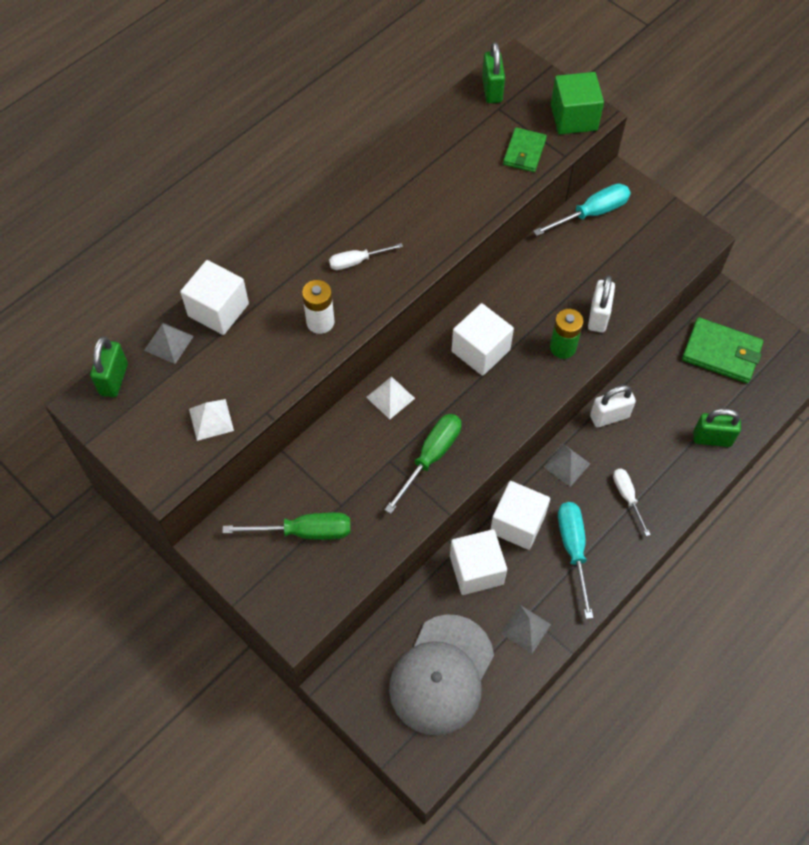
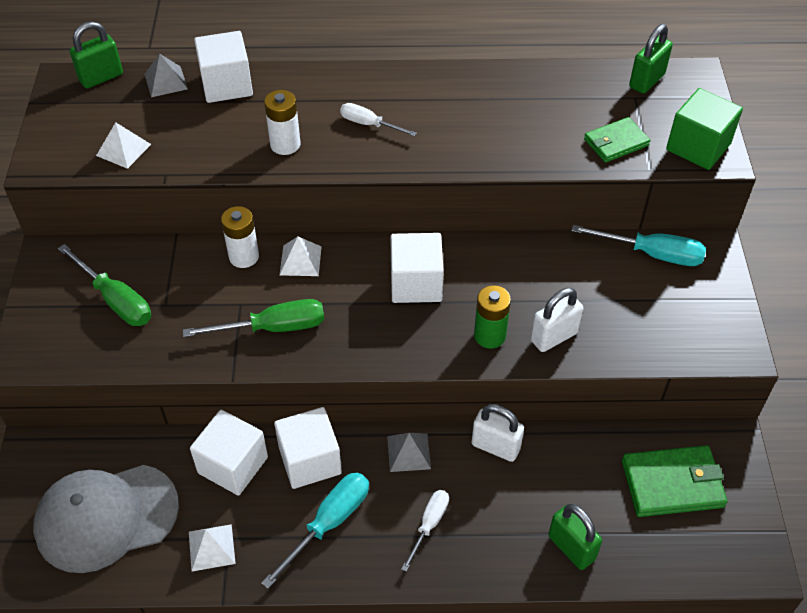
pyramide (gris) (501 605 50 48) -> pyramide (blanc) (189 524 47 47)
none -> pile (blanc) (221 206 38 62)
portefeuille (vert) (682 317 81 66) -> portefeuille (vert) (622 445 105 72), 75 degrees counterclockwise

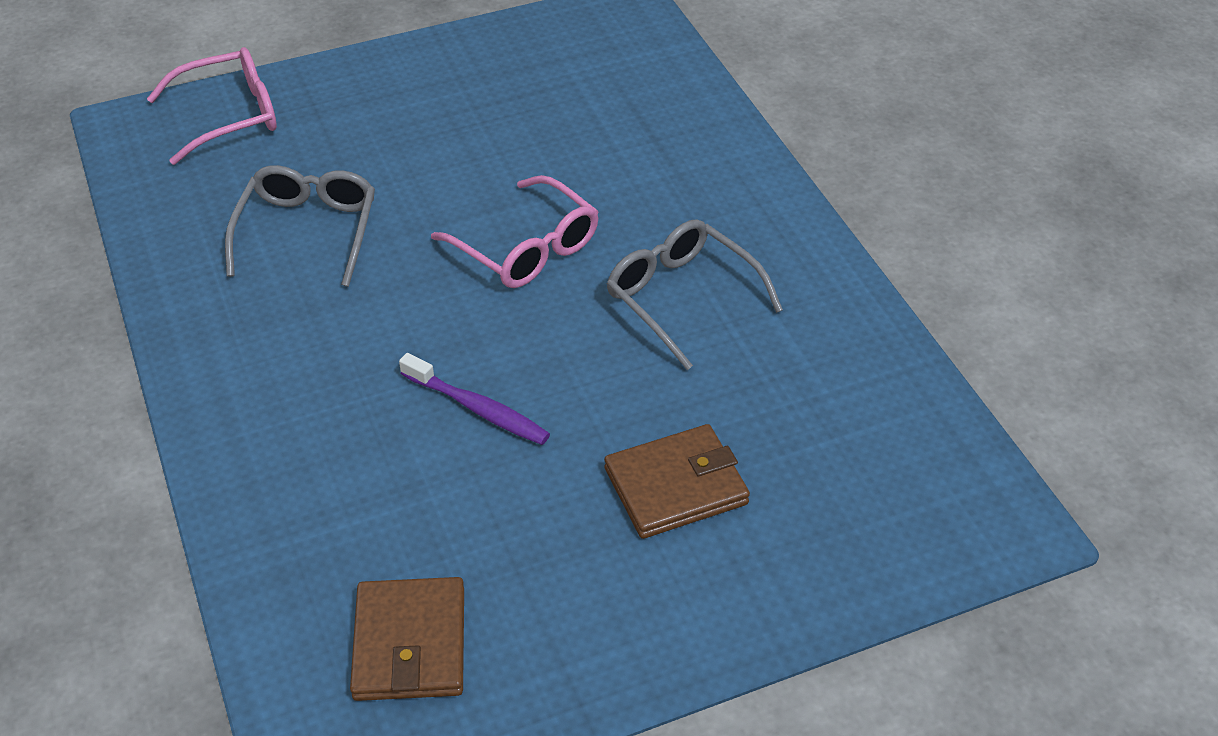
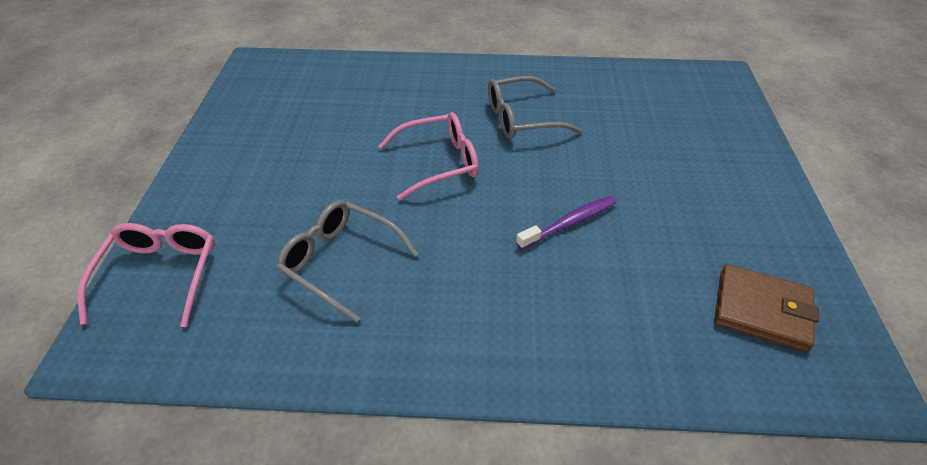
portefeuille (marron) (604 424 146 115) -> none

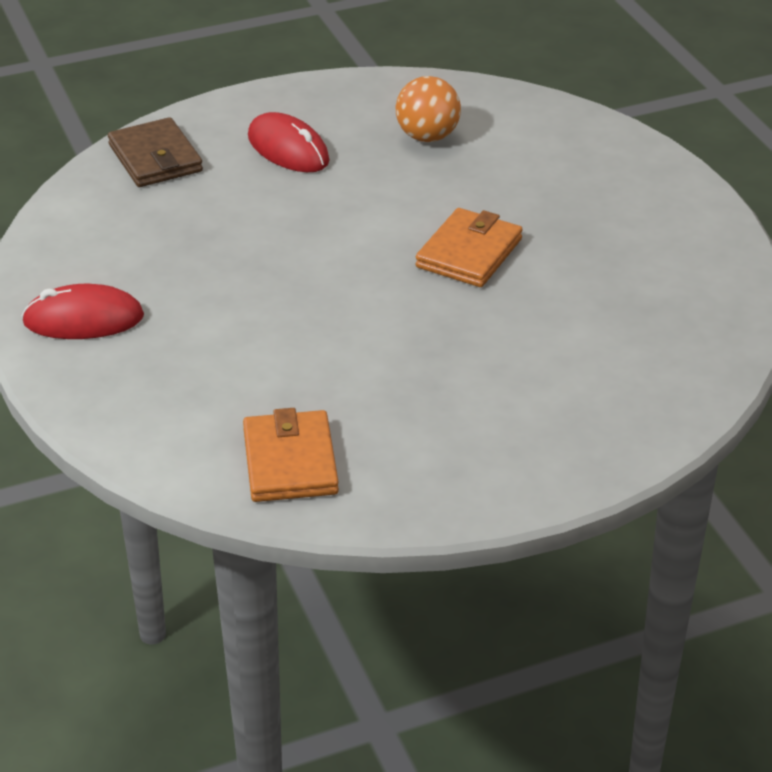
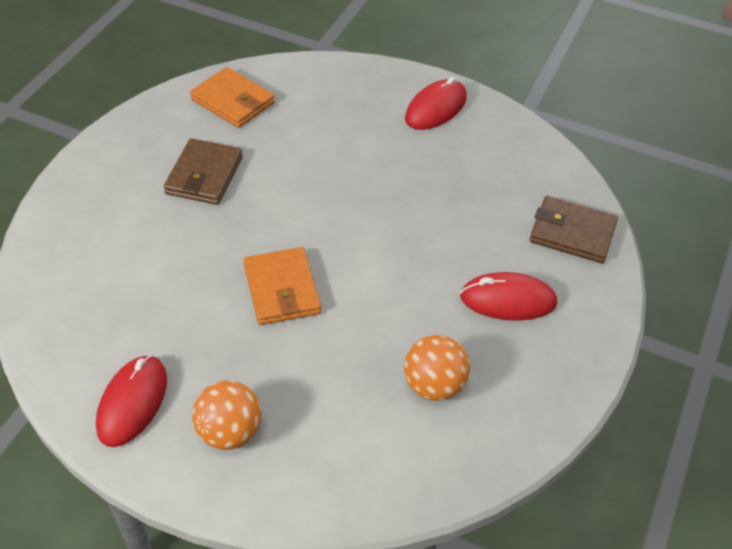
none -> souris (rouge) (96 355 71 92)
none -> portefeuille (marron) (164 138 79 67)
none -> balle (orange) (192 380 70 70)

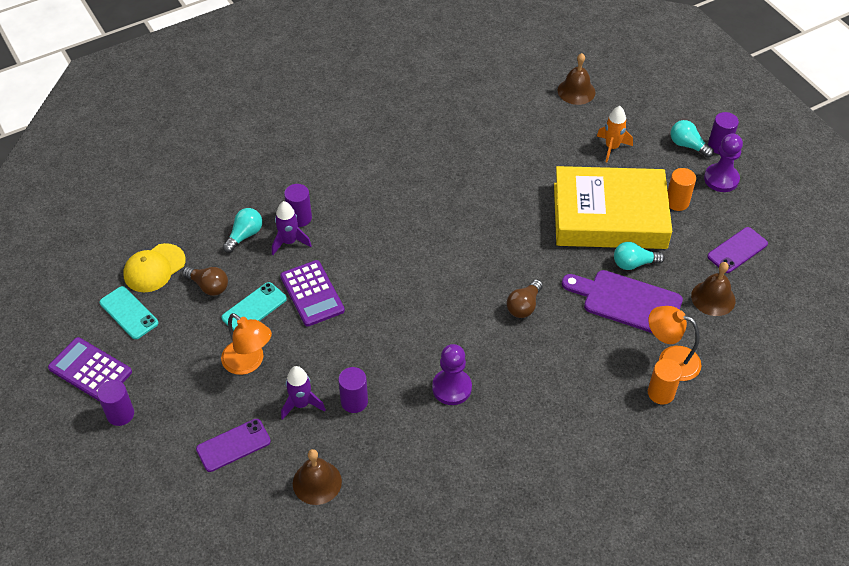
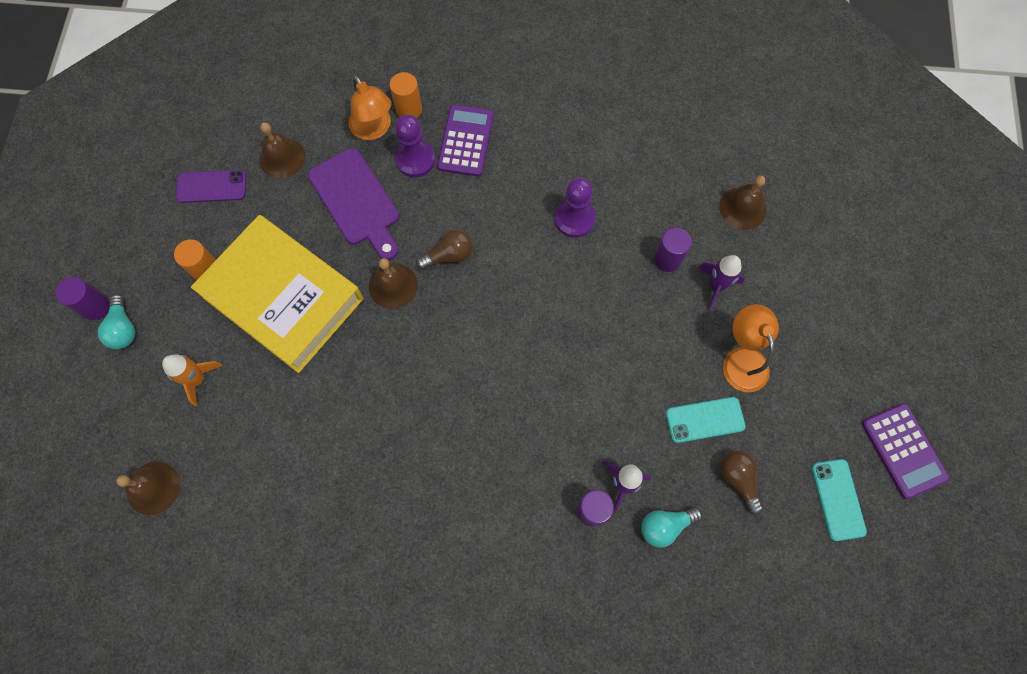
none -> cloche (marron) (369 258 49 51)
pion (violet) (704 134 39 58) -> pion (violet) (395 115 40 62), relocated
calculatrice (violet) (280 260 65 66) -> calculatrice (violet) (437 104 57 73), relocated
cylindre (violet) (97 380 37 46) -> none
casquette (jaune) (123 243 63 49) -> none
téléphone (violet) (196 419 75 53) -> none
ampoule (turquoise) (614 242 51 28) -> none

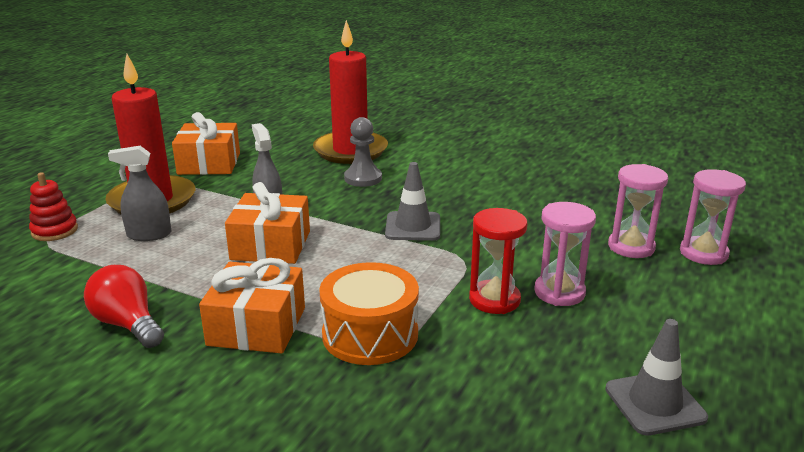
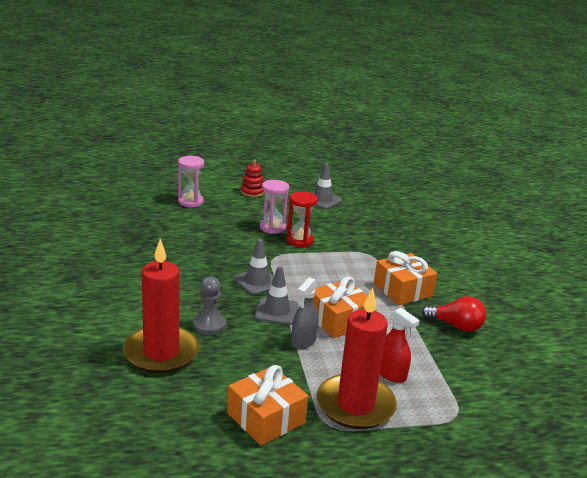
jouet à empiler (rouge) (29 172 49 69) -> jouet à empiler (rouge) (241 159 24 38), relocated
none -> cône de chantier (gris) (255 266 43 59)
vaporisateur (gris) (108 146 63 95) -> vaporisateur (rouge) (380 308 40 75)
ampoule (rouge) (84 265 80 83) -> ampoule (rouge) (422 296 64 36), 75 degrees counterclockwise
tambour (orange) (319 262 100 103) -> none
sablier (rose) (608 164 60 94) -> none

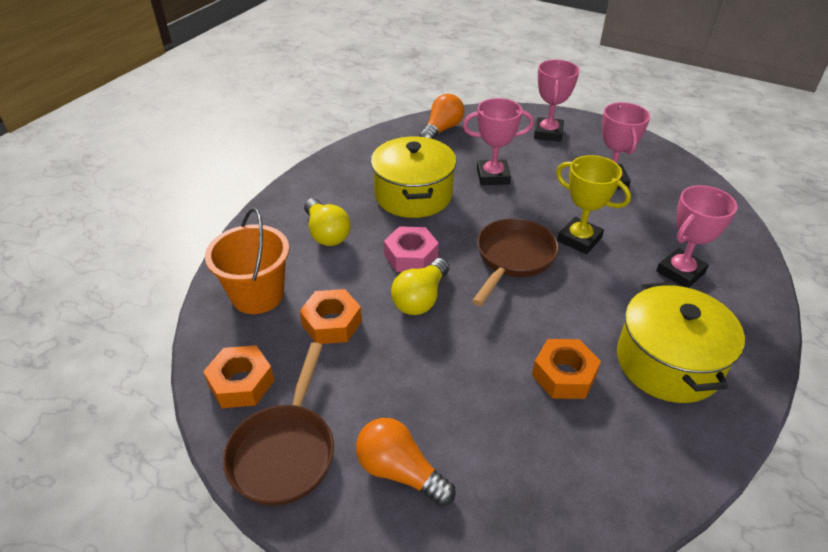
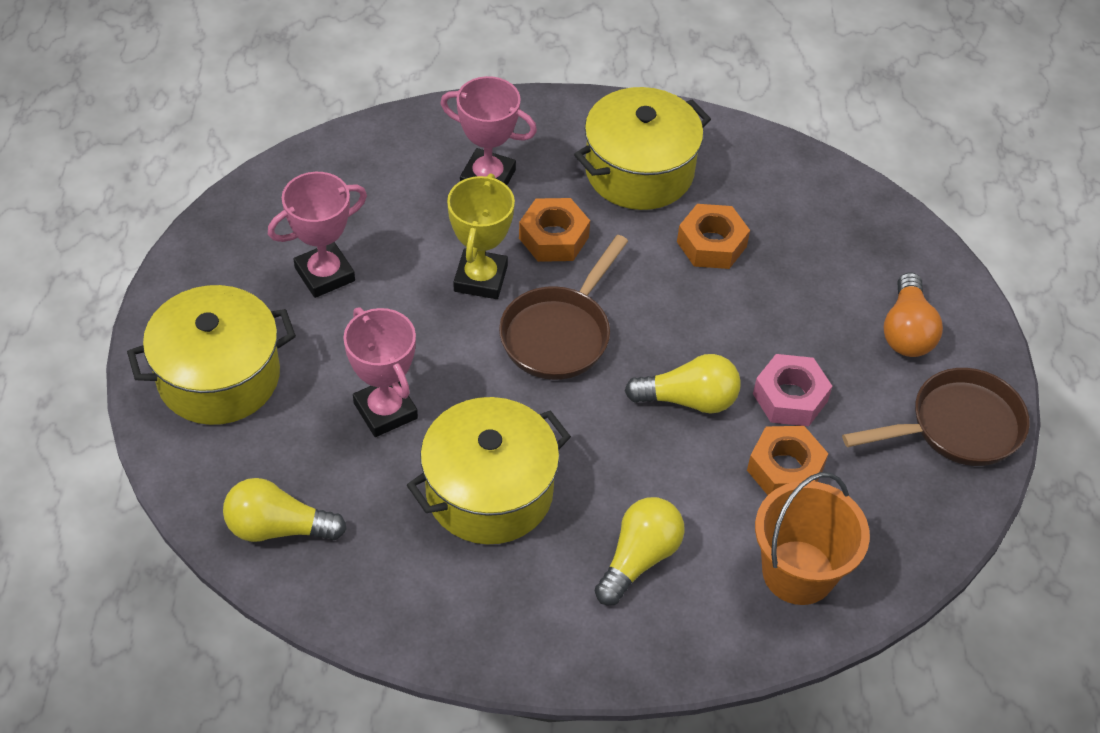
trophée (rose) (534 60 46 82) -> marmite (jaune) (127 285 169 140)
ampoule (orange) (419 94 45 45) -> ampoule (jaune) (223 478 123 64)
poêle (marron) (472 218 87 88) -> poêle (marron) (499 235 129 145), 60 degrees counterclockwise
écrou (orange) (203 345 72 63) -> écrou (orange) (519 198 71 64), relocated
écrou (rose) (384 226 55 46) -> écrou (rose) (753 354 79 72), relocated

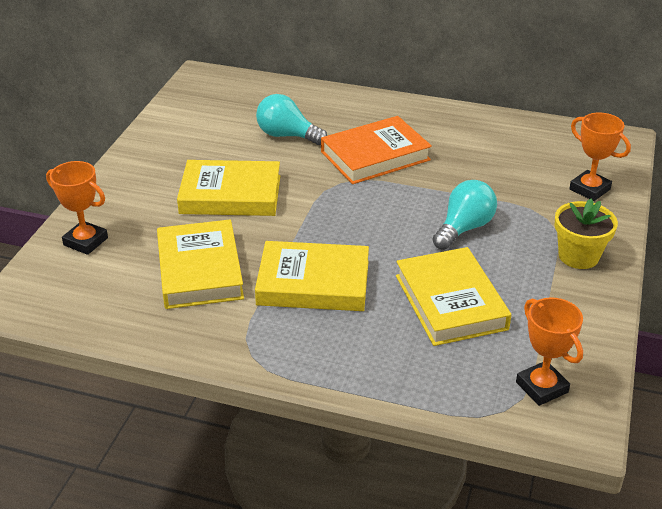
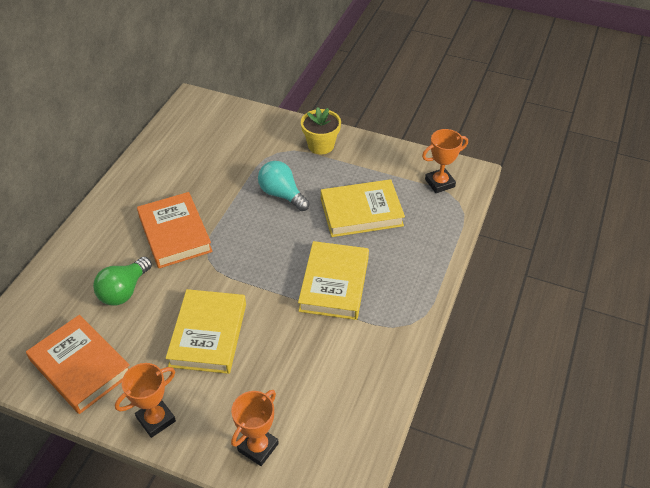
none -> livre (orange) (26 315 104 99)
ampoule (turquoise) (256 94 71 51) -> ampoule (vert) (93 257 59 49)
trophée (orange) (569 113 62 88) -> trophée (orange) (115 363 61 75), relocated
livre (jaune) (157 220 87 89) -> none

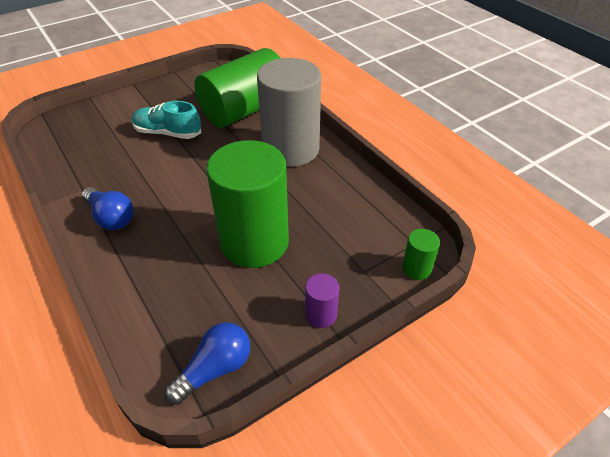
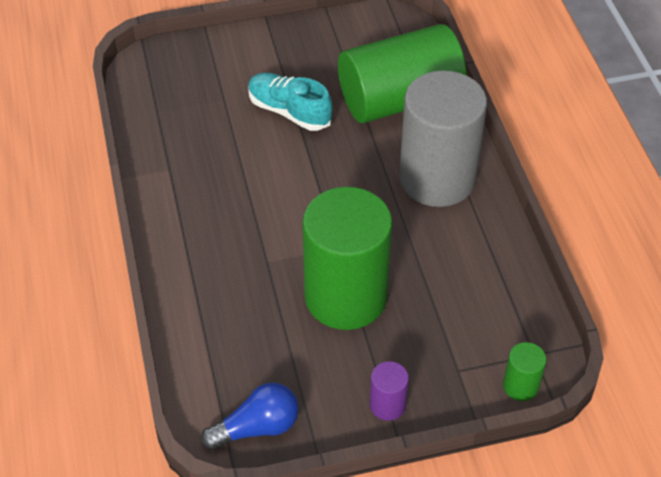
ampoule (bleu) (82 187 52 43) -> none

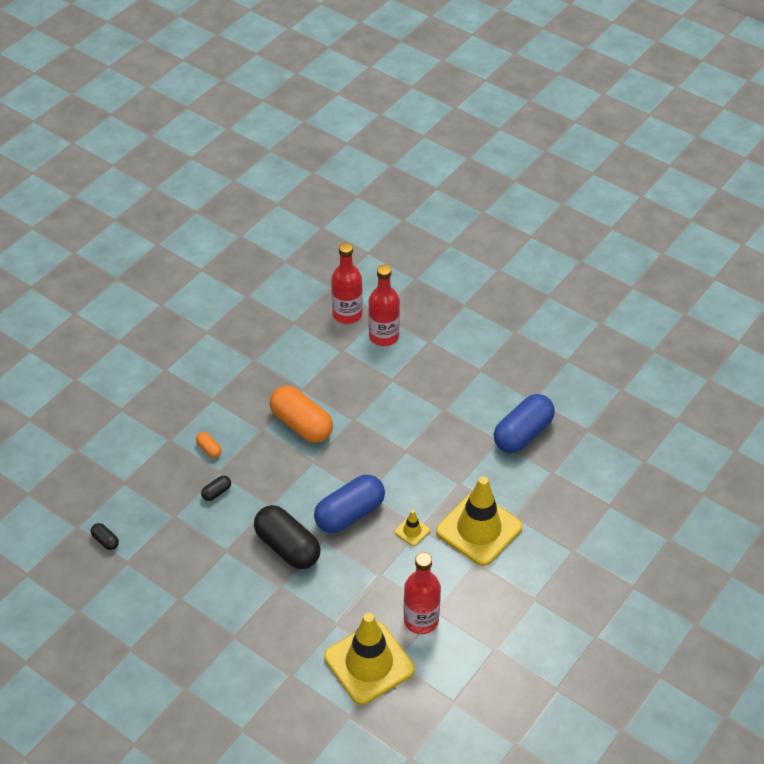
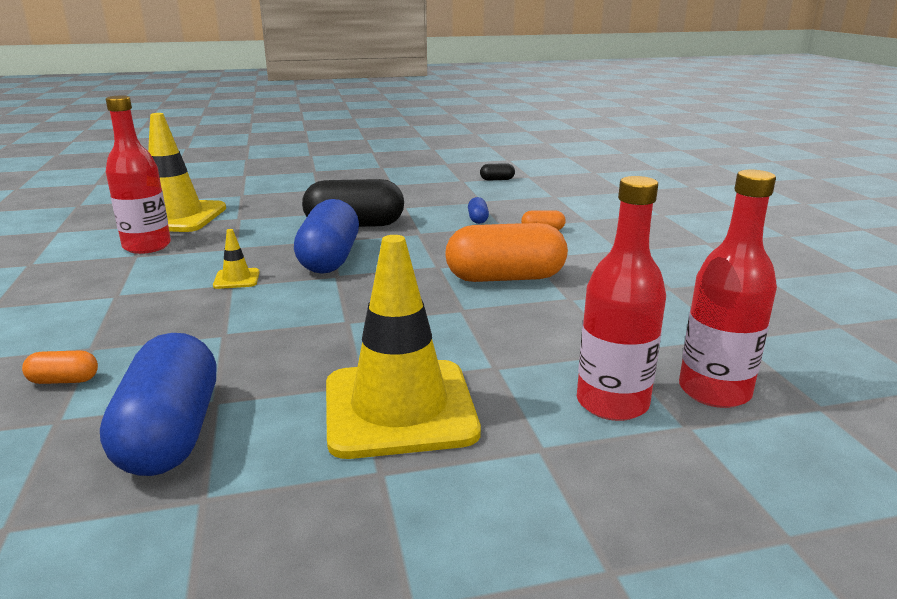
none -> gélule (orange) (22 351 76 33)
cône de chantier (jaune) (436 476 86 90) -> cône de chantier (jaune) (326 235 155 224), relocated
gélule (noir) (201 476 30 25) -> gélule (bleu) (468 197 21 27)

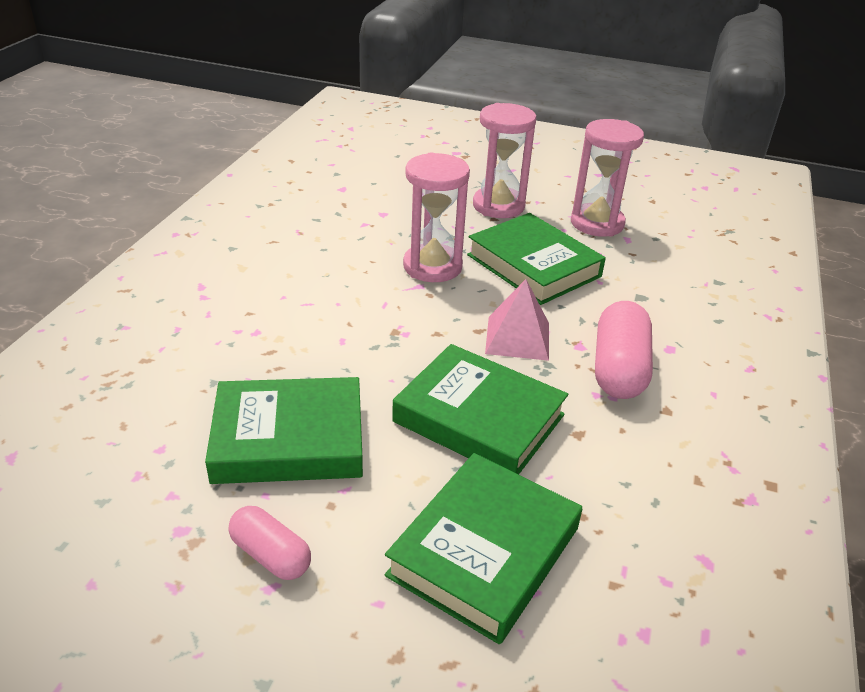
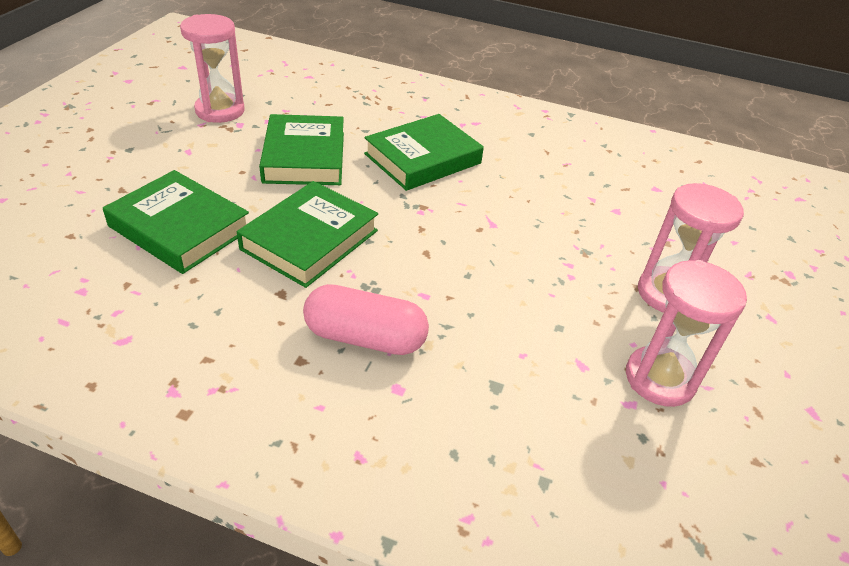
sablier (rose) (403 153 67 129) -> sablier (rose) (180 14 65 109), relocated
livre (vert) (467 213 139 92) -> livre (vert) (364 114 120 77), relocated
gélule (rose) (229 506 82 74) -> none
pyramide (rose) (485 279 64 82) -> none

